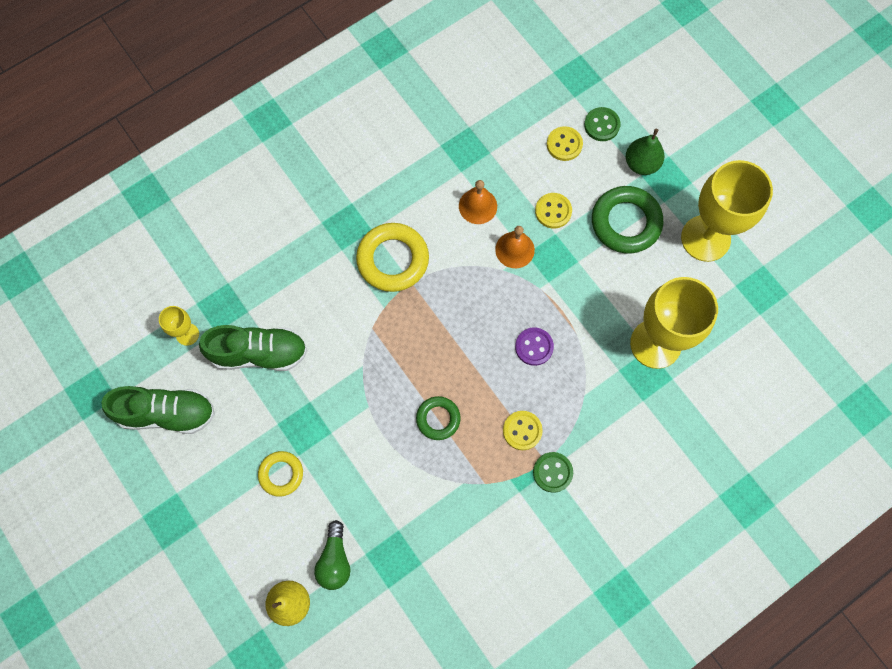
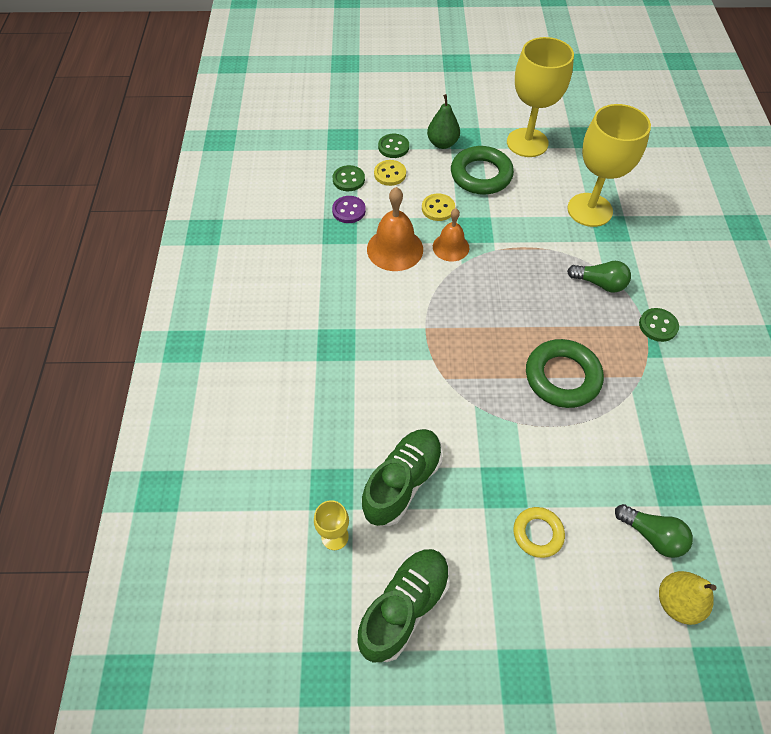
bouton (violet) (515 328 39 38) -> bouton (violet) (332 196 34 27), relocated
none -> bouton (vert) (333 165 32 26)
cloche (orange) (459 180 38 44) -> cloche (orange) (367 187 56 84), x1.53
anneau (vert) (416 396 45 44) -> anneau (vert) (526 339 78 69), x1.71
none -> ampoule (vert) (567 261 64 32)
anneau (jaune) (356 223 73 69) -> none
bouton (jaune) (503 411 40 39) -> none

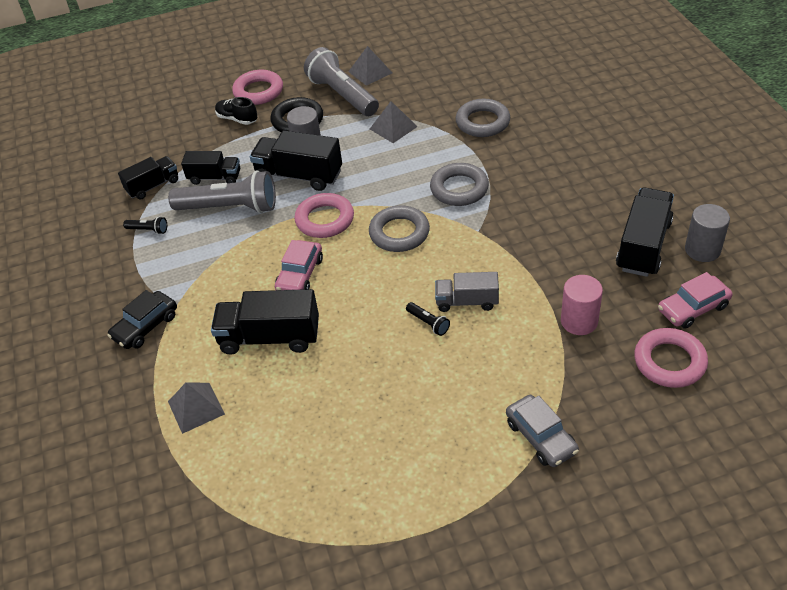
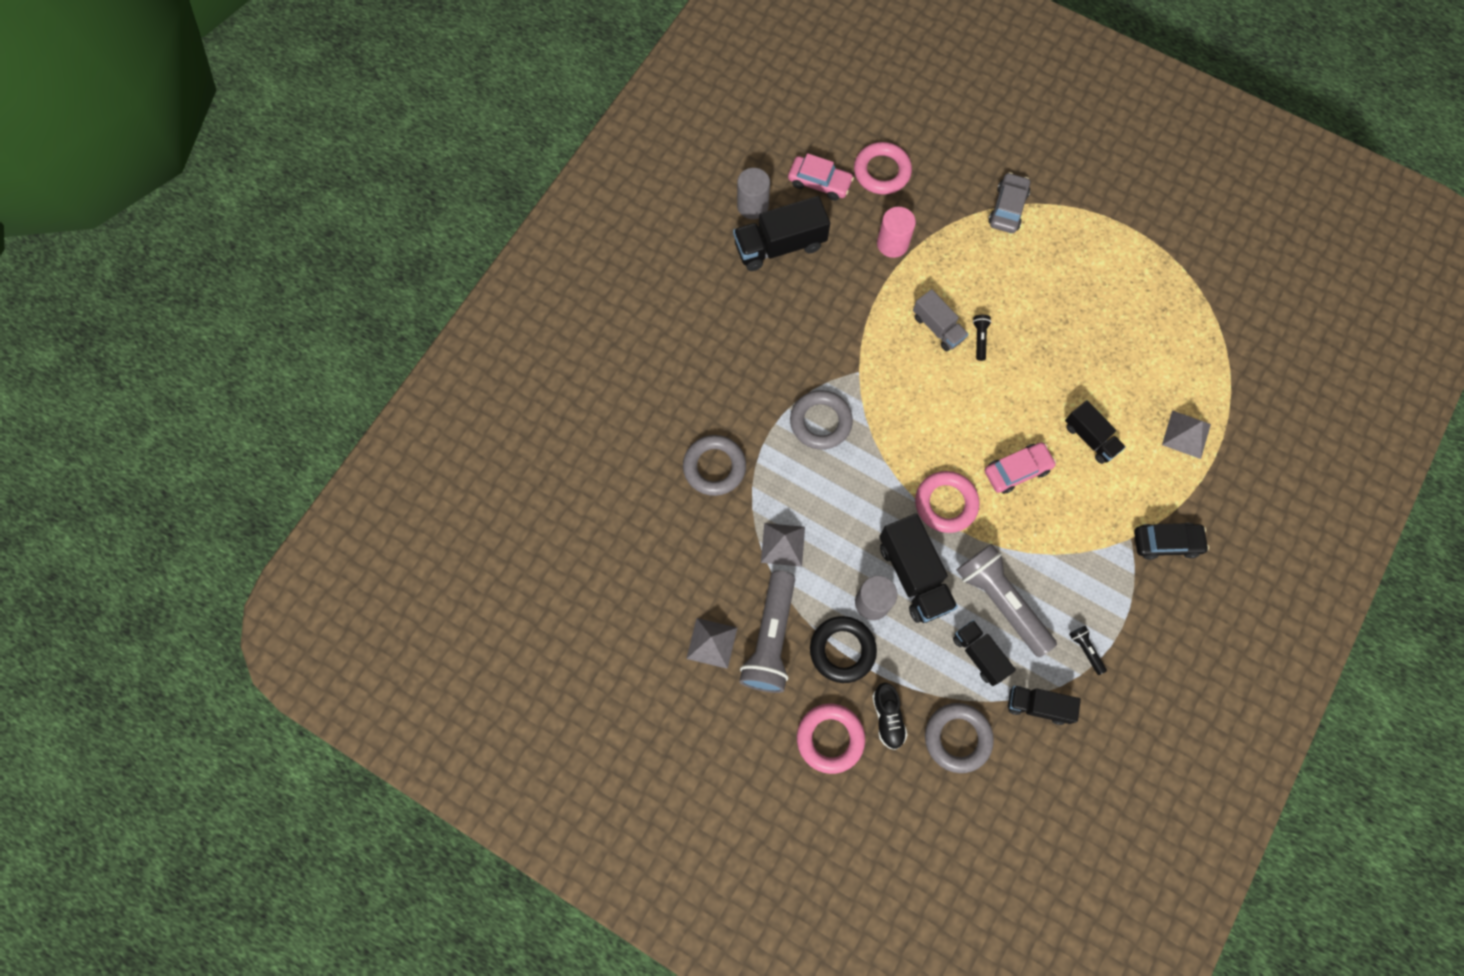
anneau (gris) (369 205 61 47) -> anneau (gris) (925 703 69 70), relocated
camion (noir) (211 289 108 66) -> camion (noir) (1065 400 61 64), x0.63

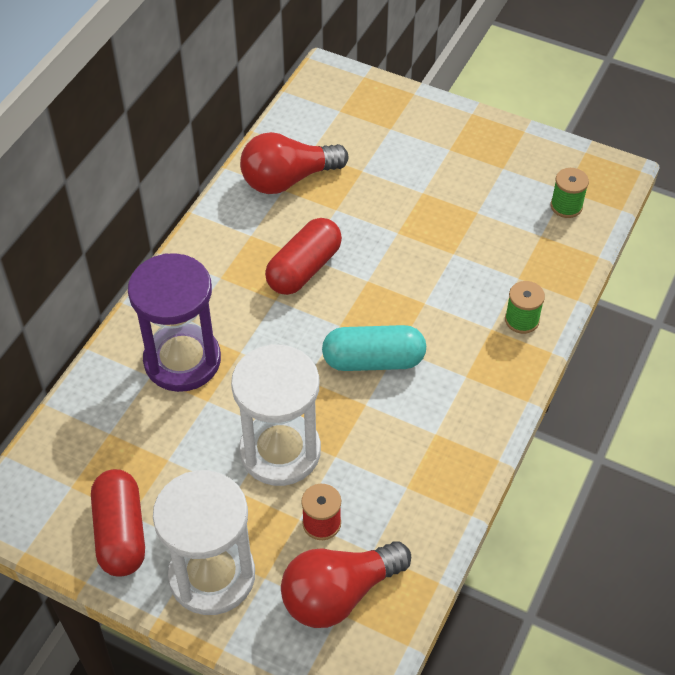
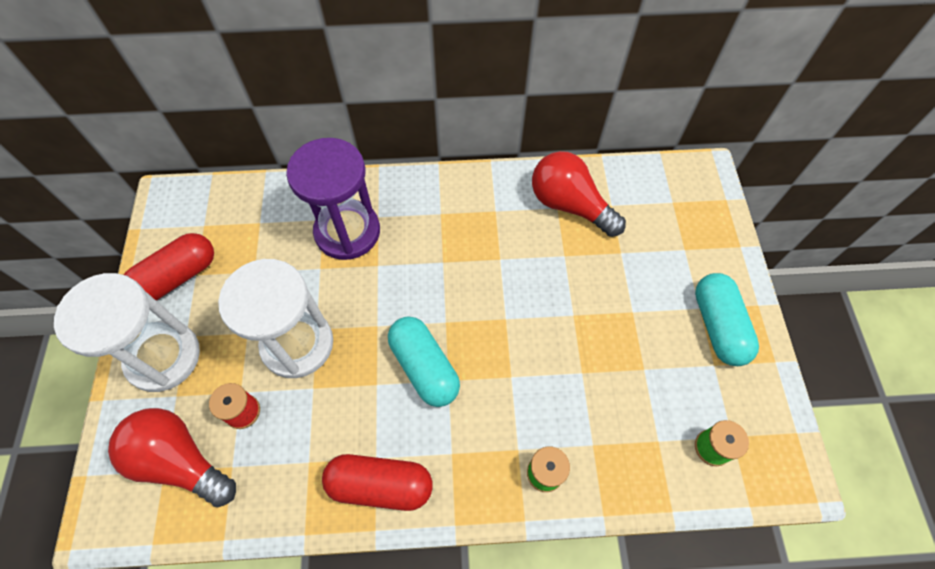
gélule (rouge) (265 218 77 77) -> gélule (rouge) (322 454 111 57), relocated
none -> gélule (turquoise) (695 273 64 93)

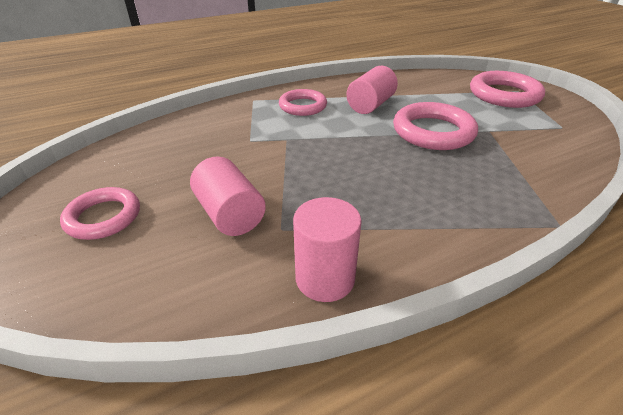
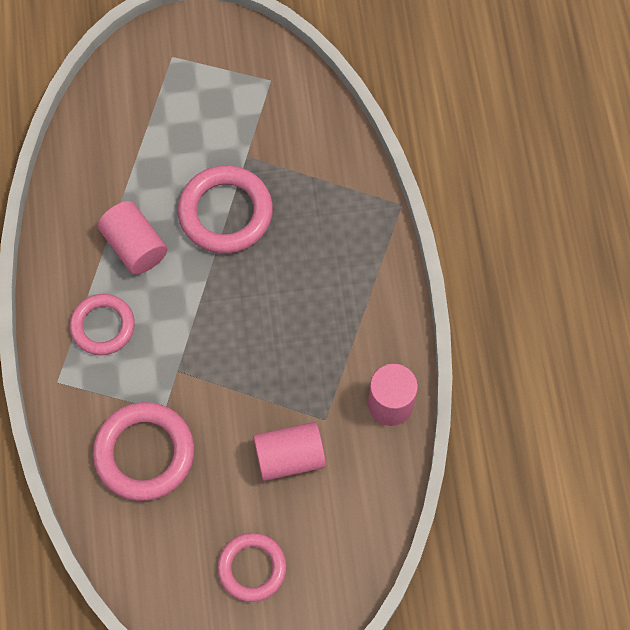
anneau (rose) (470 71 75 37) -> anneau (rose) (93 402 101 99), relocated

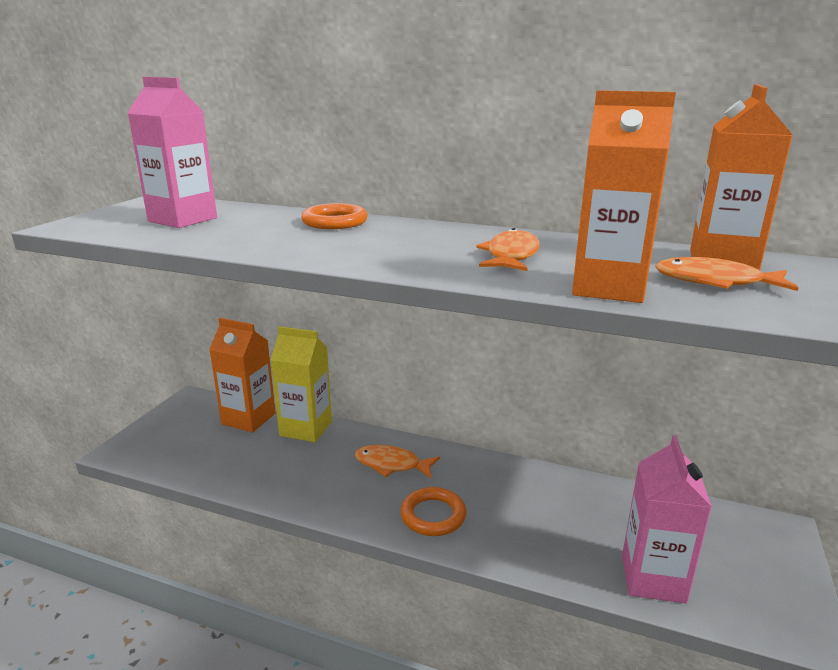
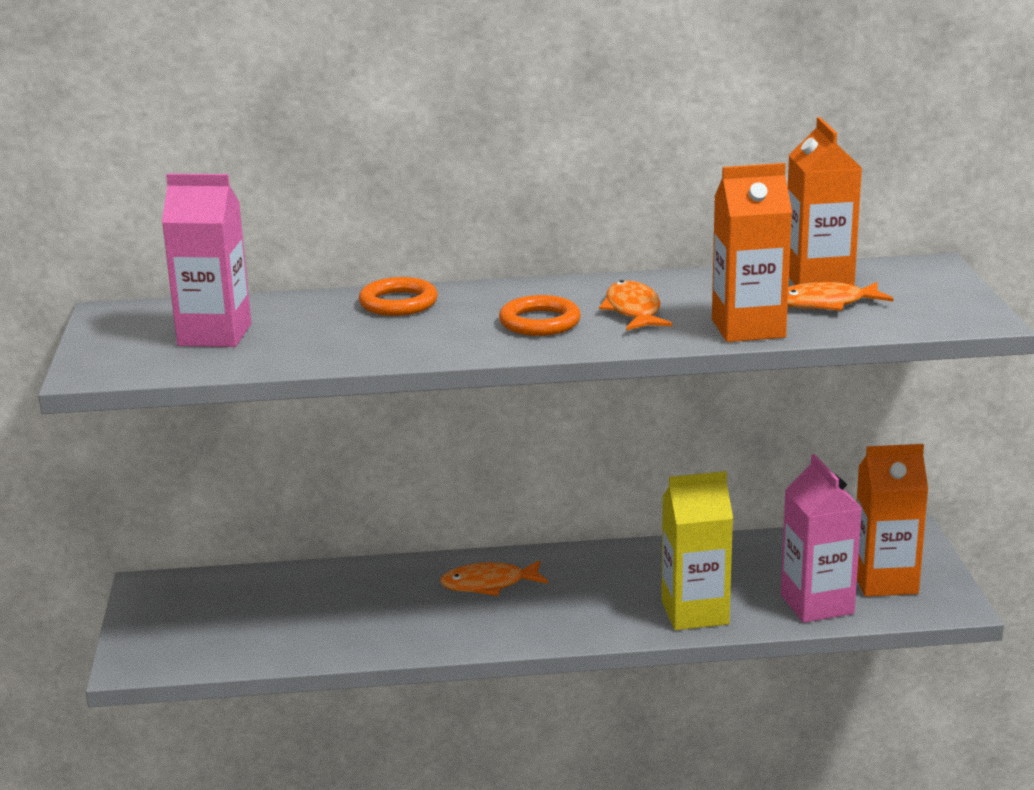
anneau (orange) (400 487 66 49) -> anneau (orange) (499 295 82 41), relocated
brique de lait (jaune) (271 326 61 116) -> brique de lait (jaune) (661 471 72 159), relocated
brique de lait (orange) (209 318 67 115) -> brique de lait (orange) (856 444 72 153), relocated

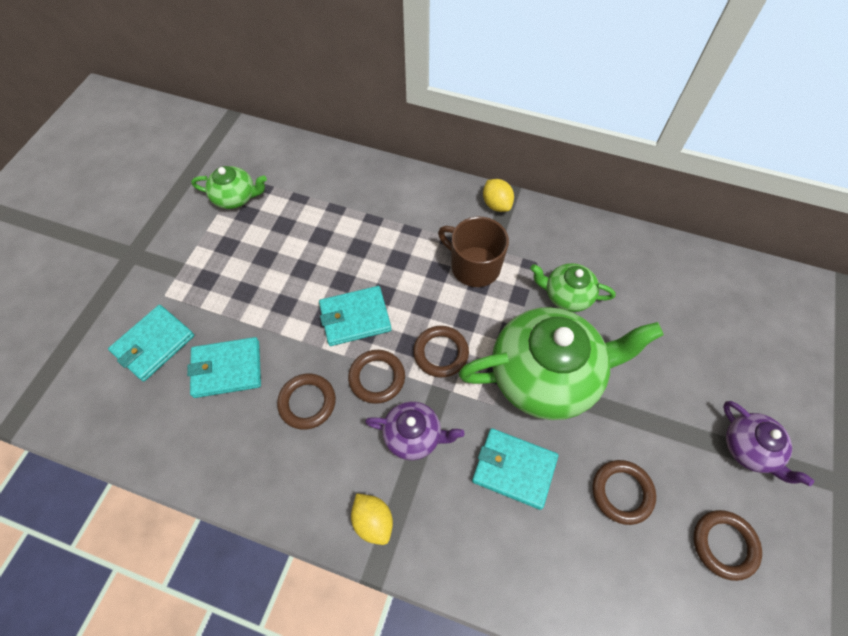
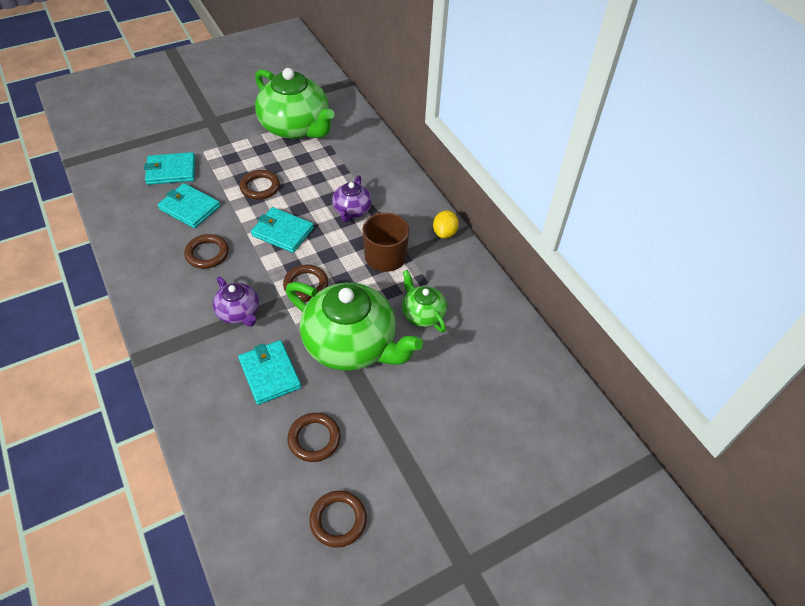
anneau (marron) (348 350 57 54) -> anneau (marron) (240 170 40 30), relocated
théière (vert) (191 166 76 43) -> théière (vert) (255 68 79 71), x2.02
théière (violet) (723 401 91 85) -> théière (violet) (332 175 40 47), relocated
citron (jaune) (351 493 42 52) -> none

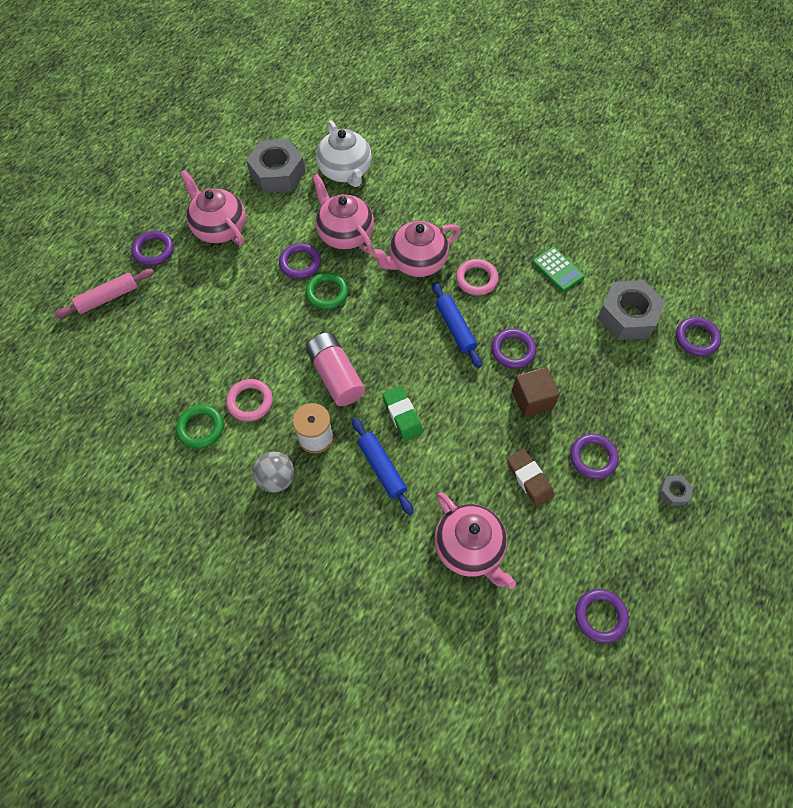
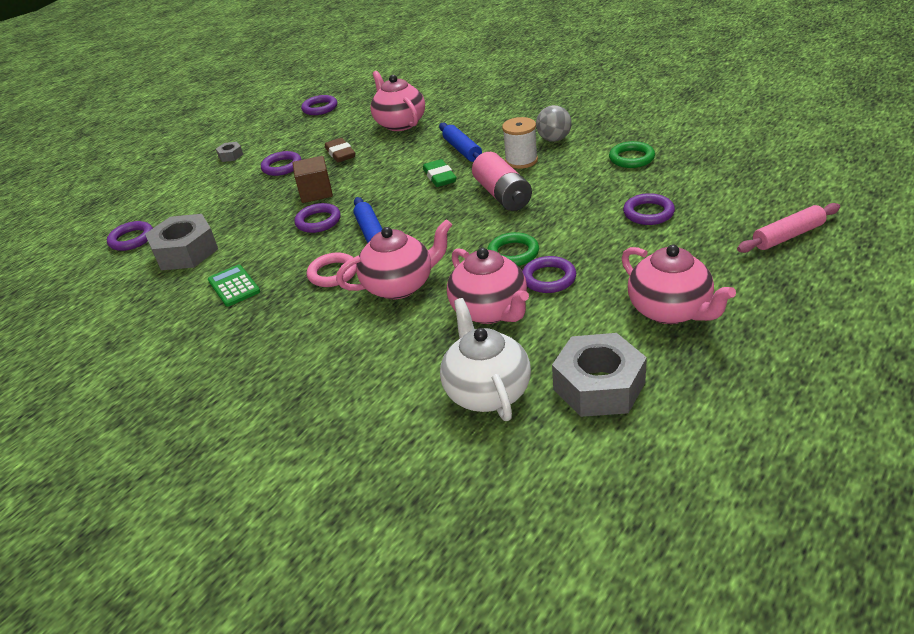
anneau (violet) (131 231 43 35) -> anneau (violet) (623 193 52 32), relocated
anneau (rose) (226 379 47 42) -> none

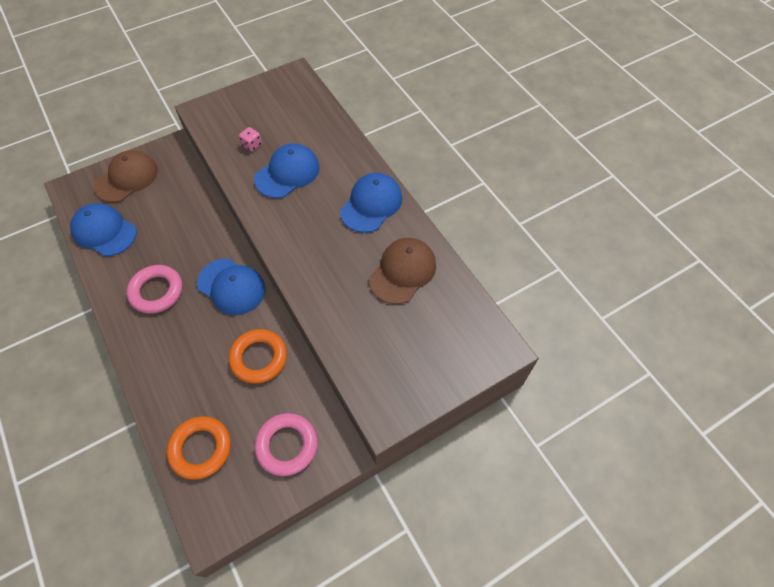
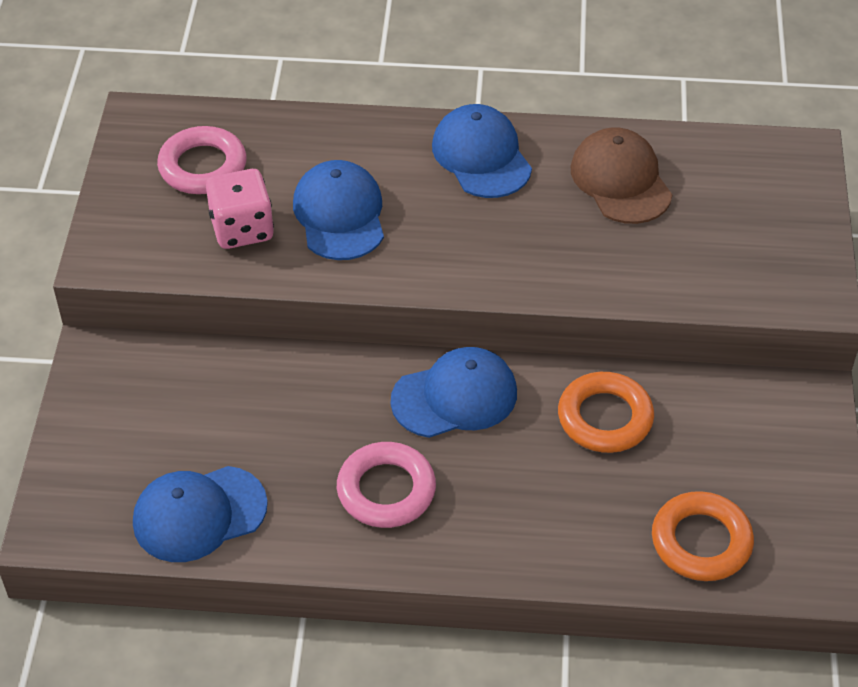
anneau (rose) (255 413 62 63) -> anneau (rose) (157 126 89 68), relocated
dé (rose) (239 127 23 25) -> dé (rose) (206 169 68 80), x1.93
casquette (marron) (94 150 64 52) -> none

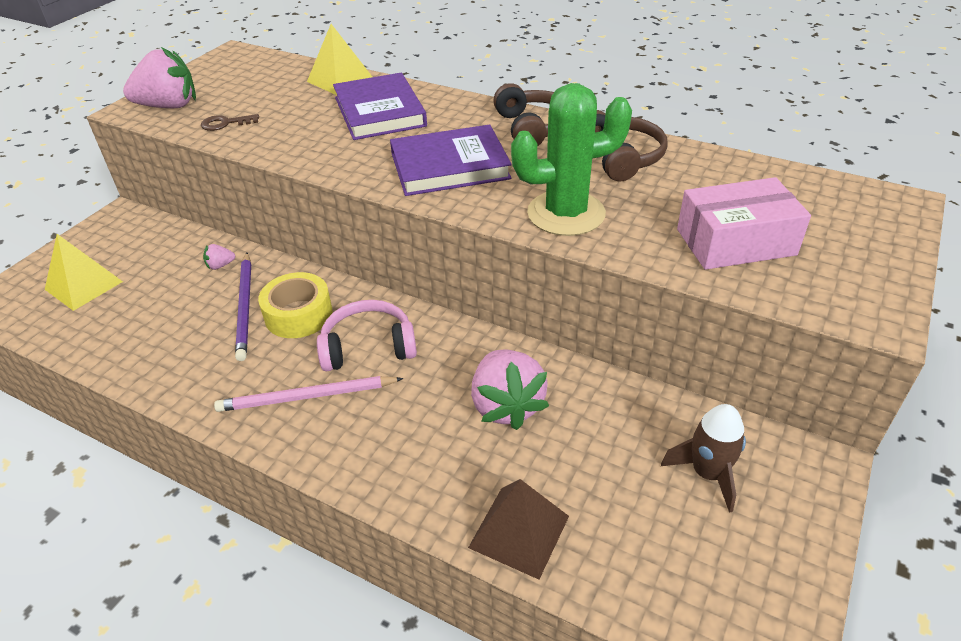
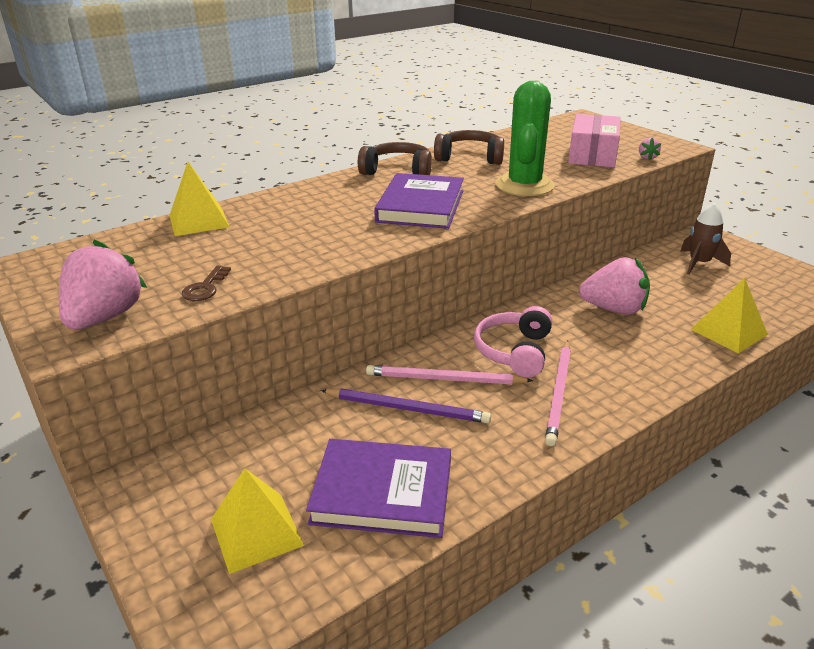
livre (violet) (333 73 94 67) -> livre (violet) (306 439 145 99), relocated
ruban adhésif (jaune) (258 272 74 66) -> crayon (rose) (366 365 167 20)
fraise (rose) (203 244 32 26) -> fraise (rose) (639 138 22 22), relocated
pyramide (marron) (468 479 101 101) -> pyramide (jaune) (691 278 77 75)

